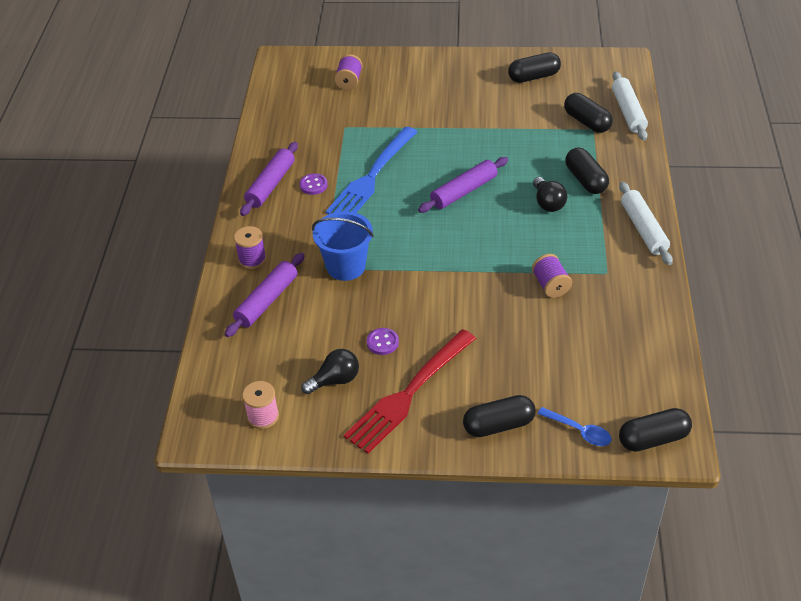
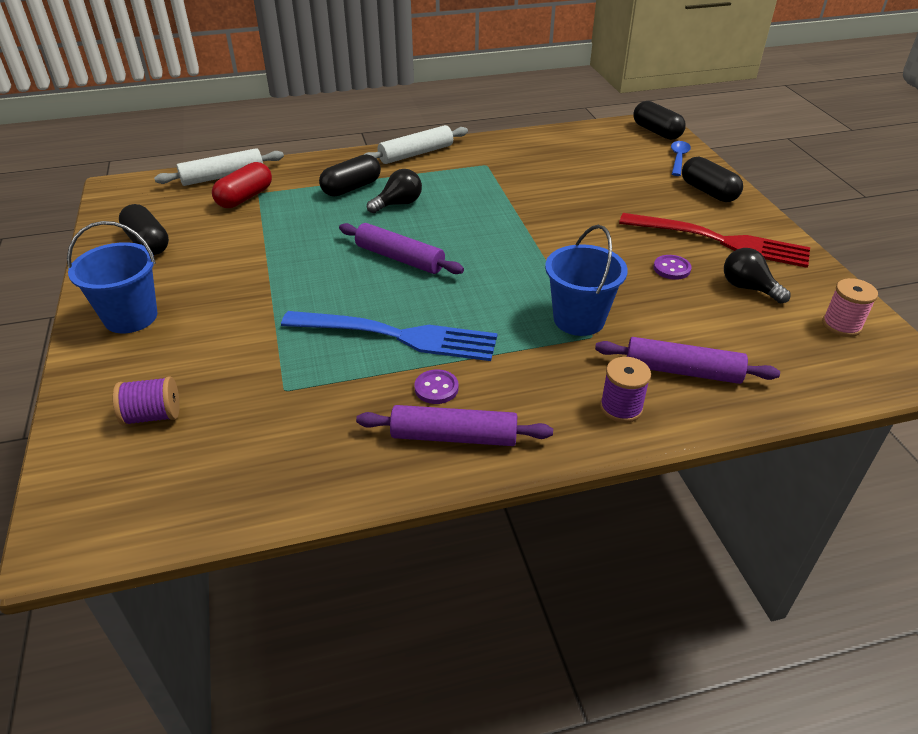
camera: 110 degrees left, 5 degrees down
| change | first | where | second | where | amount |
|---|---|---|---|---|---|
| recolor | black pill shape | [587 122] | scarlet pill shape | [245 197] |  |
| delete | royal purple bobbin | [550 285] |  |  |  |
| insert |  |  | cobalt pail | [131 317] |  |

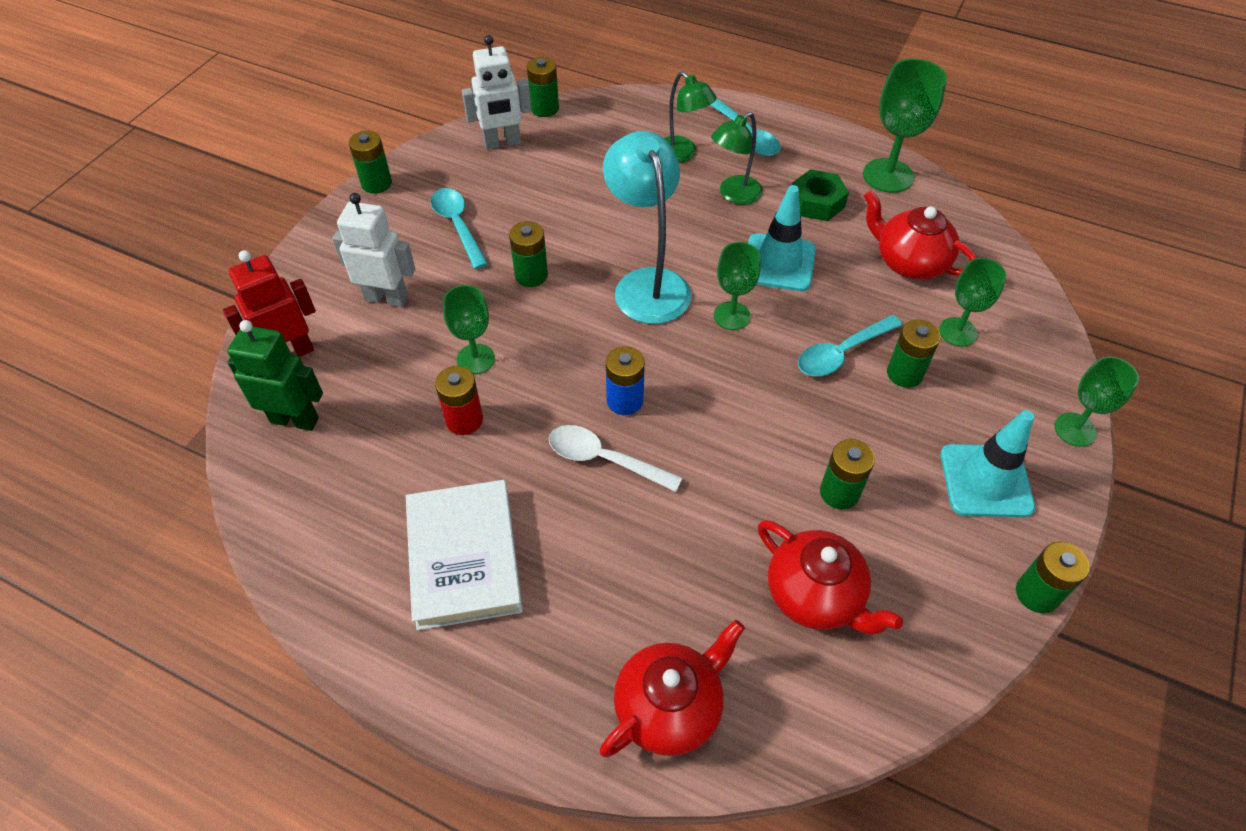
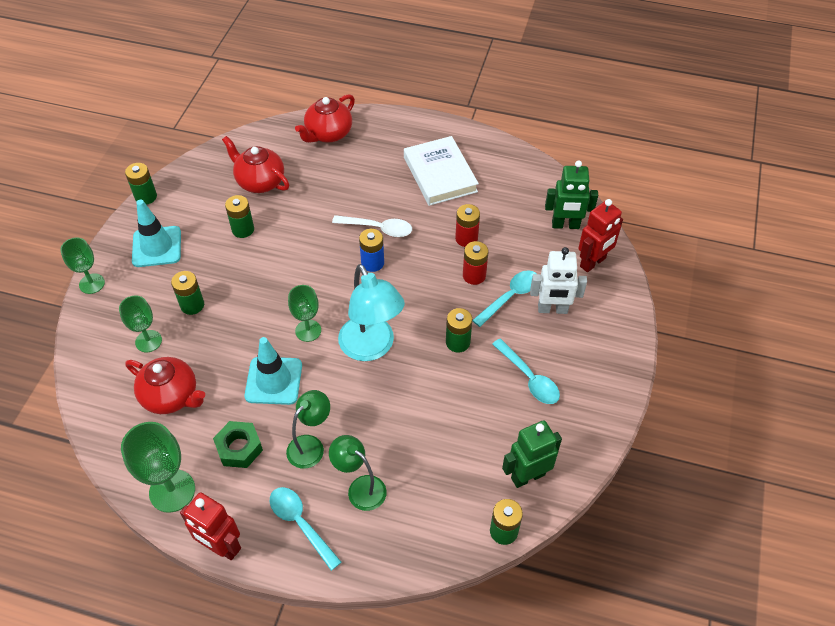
camera: 170 degrees right, 0 degrees up
| change | first | where | second | where | amount |
|---|---|---|---|---|---|
| recolor | pure white robot | [502 143] | green robot | [527 476] |  |
| delete | green power cell | [376 183] |  |  |  |
| replace | green goblet | [475 359] | scarlet power cell | [474 275] |  |
| move | teal tablespoon | [842 353] |  | [510 297] |  |
| insert |  |  | scarlet robot | [221 547] |  |

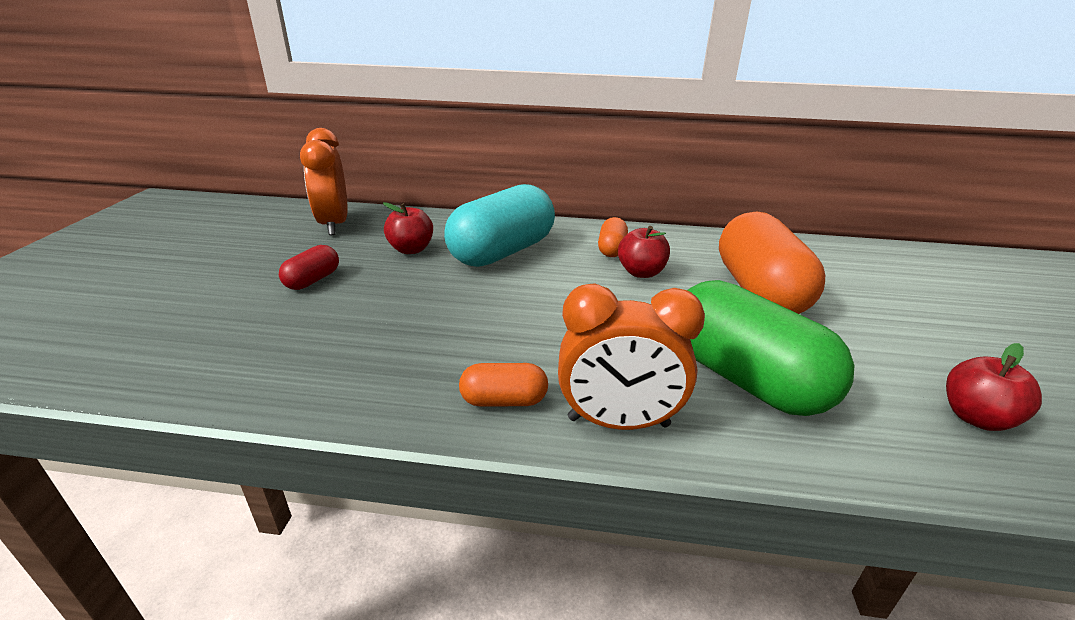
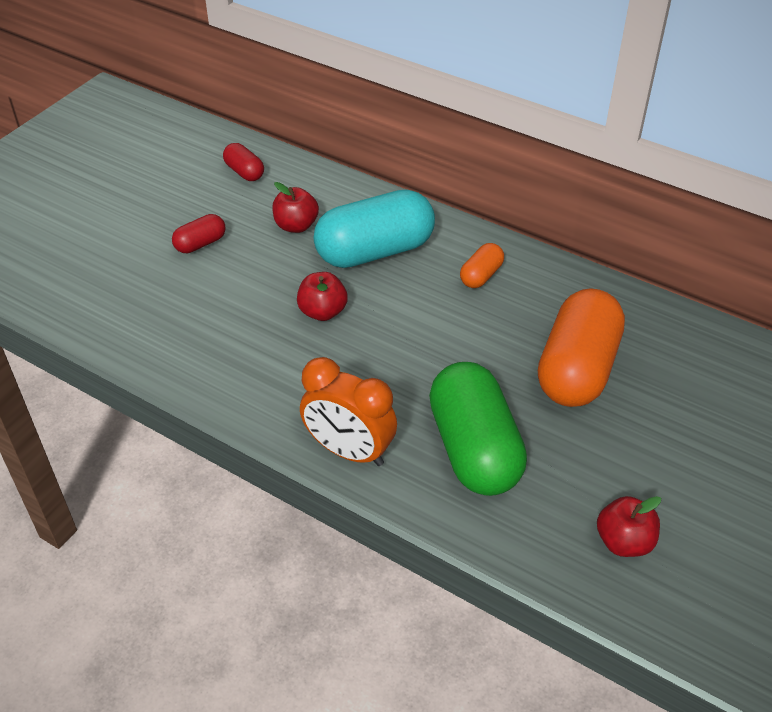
camera: 25 degrees right, 15 degrees up
| change | first | where | second | where | amount |
|---|---|---|---|---|---|
| replace | orange clock | [334 225] | scarlet pill shape | [244 172] |  |
| move | scarlet apple fruit | [641 272] |  | [322 312] |  |
| delete | orange pill shape | [504 400] |  |  |  |

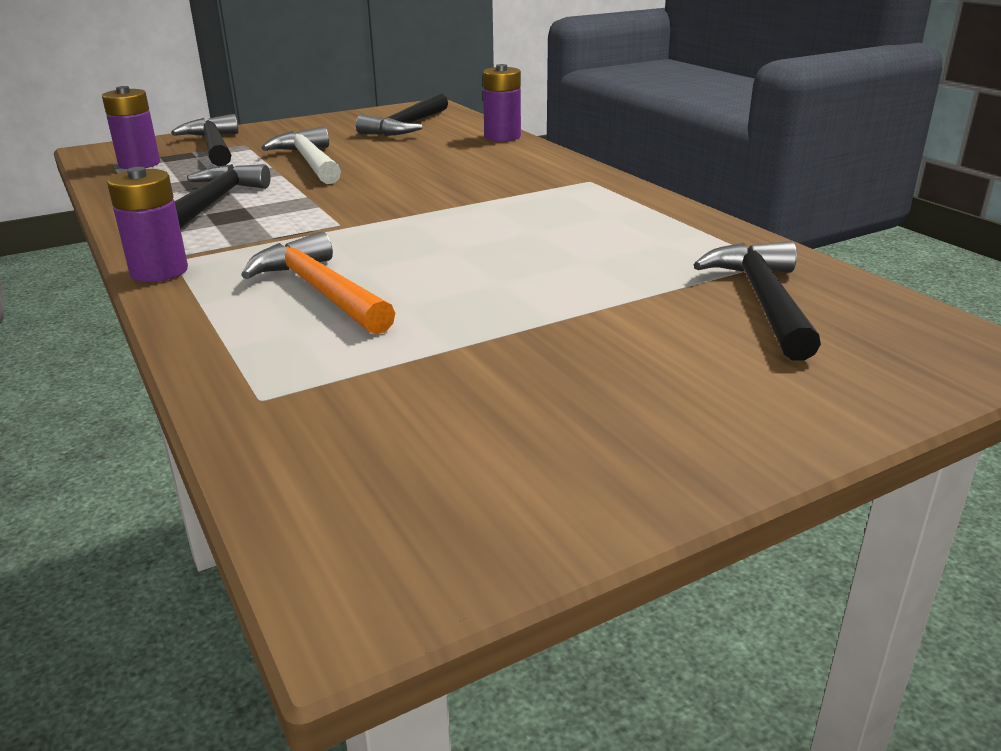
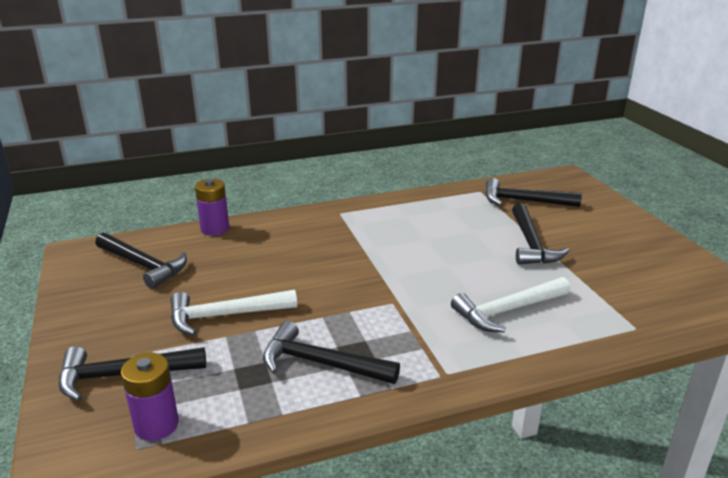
camera: 80 degrees left, 0 degrees up
| change | first | where | second | where | amount |
|---|---|---|---|---|---|
| delete | royal purple power cell | [159 271] |  |  |  |
| recolor | orange hammer | [320 291] | pure white hammer | [507 311] |  |
| insert |  |  | black hammer | [531 244] |  |

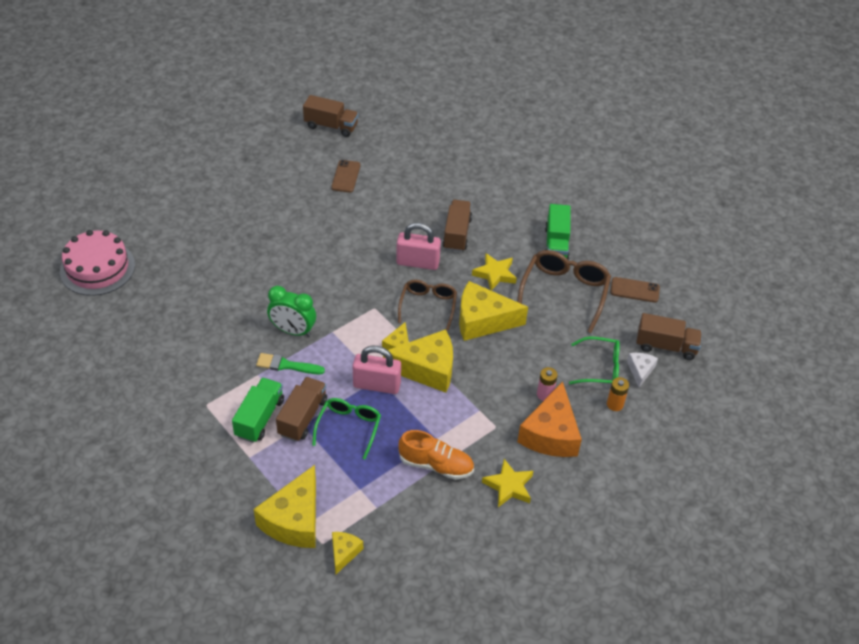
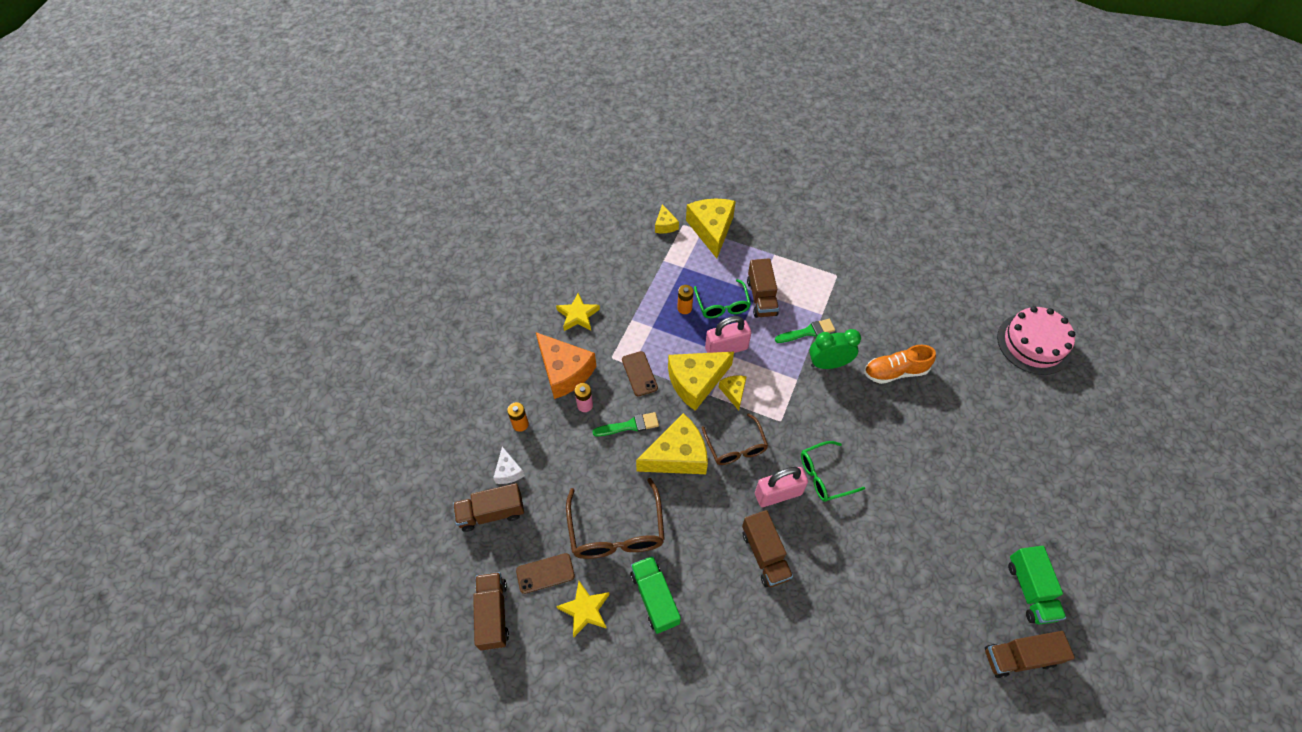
camera: 155 degrees right, 10 degrees up
| change | first | where | second | where | amount |
|---|---|---|---|---|---|
| move | dark brown phone | [346 176] |  | [639 374] |  |
| move | golden five-pointed star | [495 274] |  | [585 610] |  |
| move | green spectacles | [600 368] |  | [824 476] |  |
| move | green lorry | [260 418] |  | [1030 590] |  |
| rotate | orange cheese wedge | [550 434] |  | [564 371] | 150 degrees clockwise |
| move | orange sneaker | [436 465] |  | [895 372] |  |
| insert |  |  | orange power cell | [684 308] |  |
| insert |  |  | green brush | [629 425] |  |
| insert |  |  | dark brown lorry | [493 614] |  |

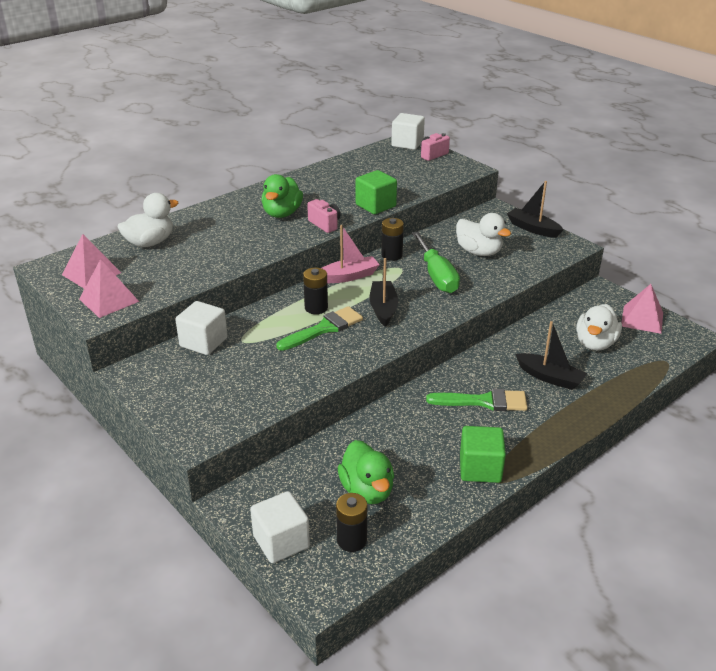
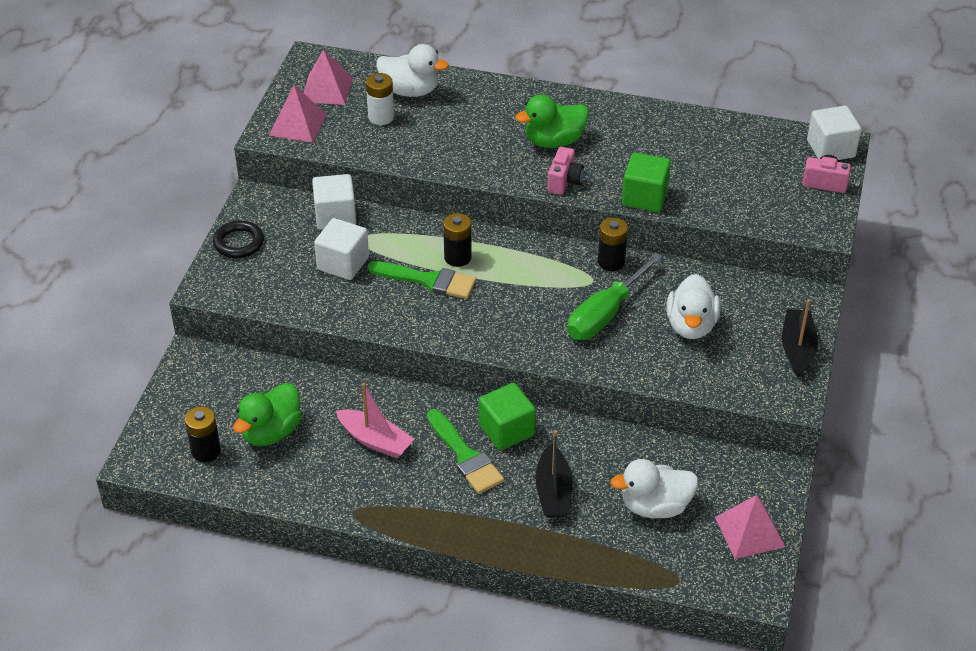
camera: 55 degrees right, 10 degrees up
| change | first | where | second | where | amount |
|---|---|---|---|---|---|
| move | pink toy boat | [348 276] |  | [375 440] |  |
| delete | black toy boat | [383 309] |  |  |  |
| move | green solid cube | [480 468] |  | [506 430] |  |
| move | pure white solid cube | [281 541] |  | [343 263] |  |
| insert |  |  | pure white power cell | [381 117] |  |
| insert |  |  | black torus | [239 243] |  |

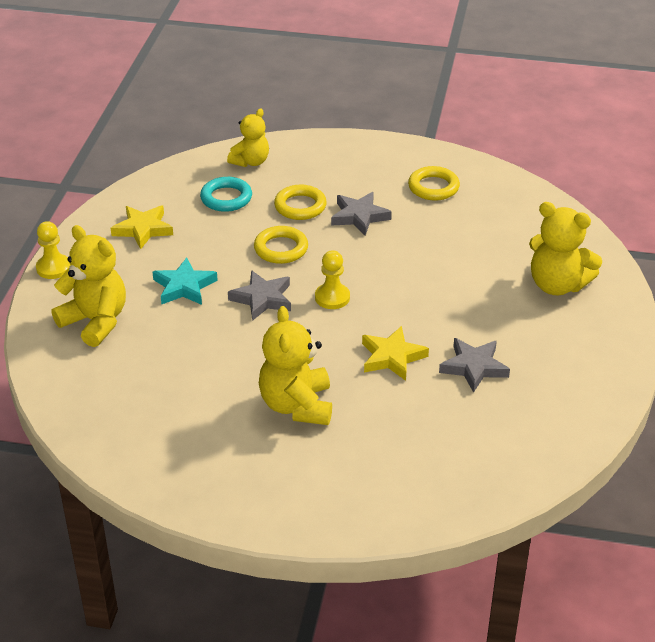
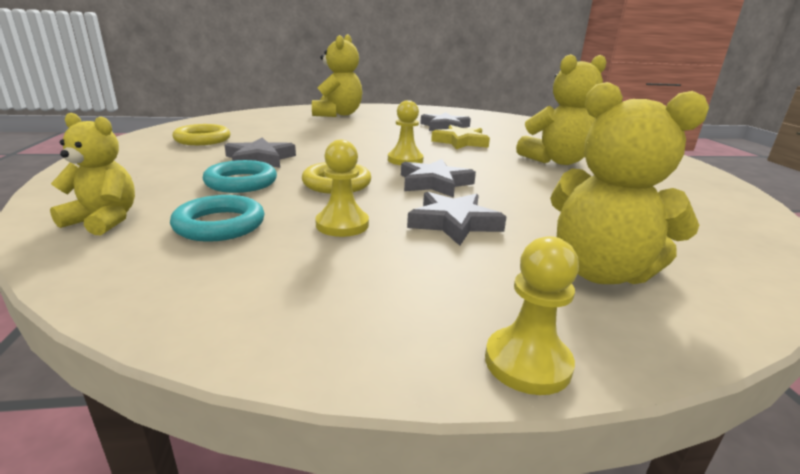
camera: 110 degrees left, 15 degrees down
| change | first | where | second | where | amount |
|---|---|---|---|---|---|
| recolor | golden torus | [300 206] | teal torus | [241 182] |  |
| delete | golden five-pointed star | [143 229] |  |  |  |
| rotate | golden teddy | [95 322] |  | [599 272] | 75 degrees counterclockwise |
| recolor | teal five-pointed star | [184 287] | ash-grey five-pointed star | [454 223] |  |
| insert |  |  | golden game pawn | [342 225] |  |

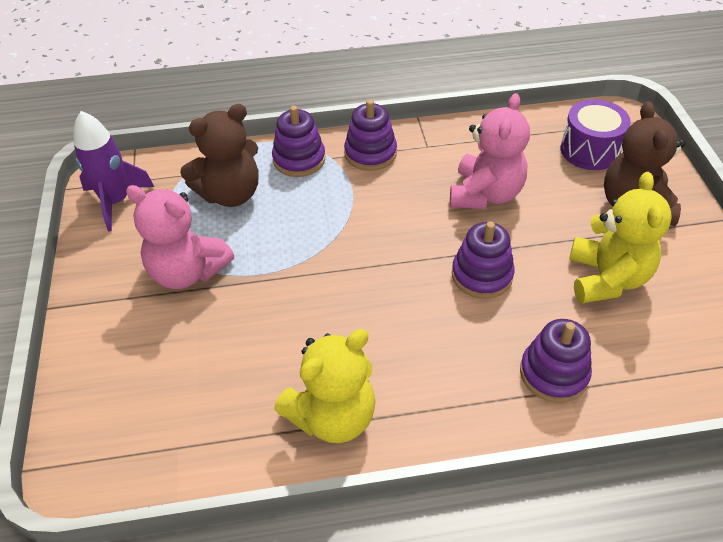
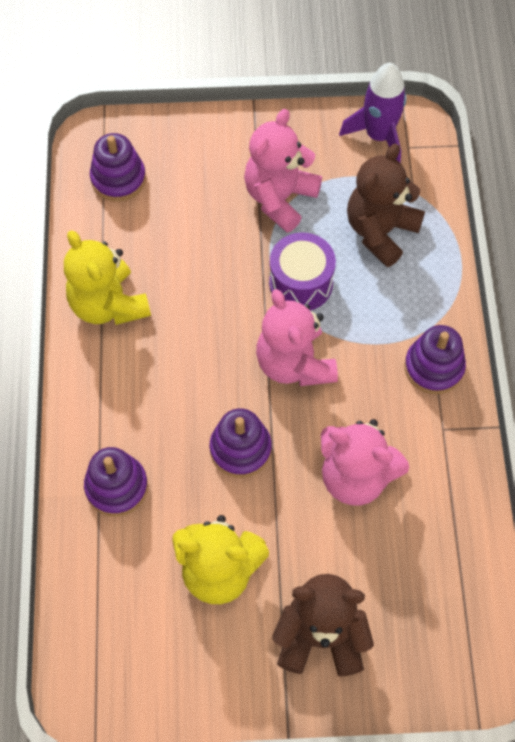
camera: 95 degrees right, 15 degrees up
| change | first | where | second | where | amount |
|---|---|---|---|---|---|
| move | royal purple snare drum | [589 150] |  | [301 283] |  |
| rotate | dark brown teddy | [230 194] |  | [380 231] | 60 degrees clockwise |
| move | royal purple stacking toy | [299 159] |  | [118 179] |  |
| insert |  |  | pink teddy | [294 363] |  |

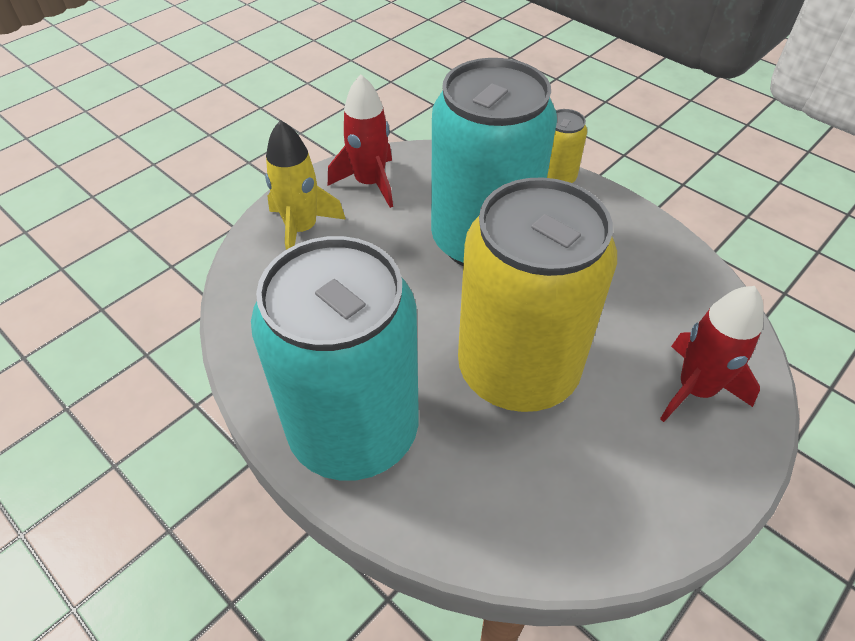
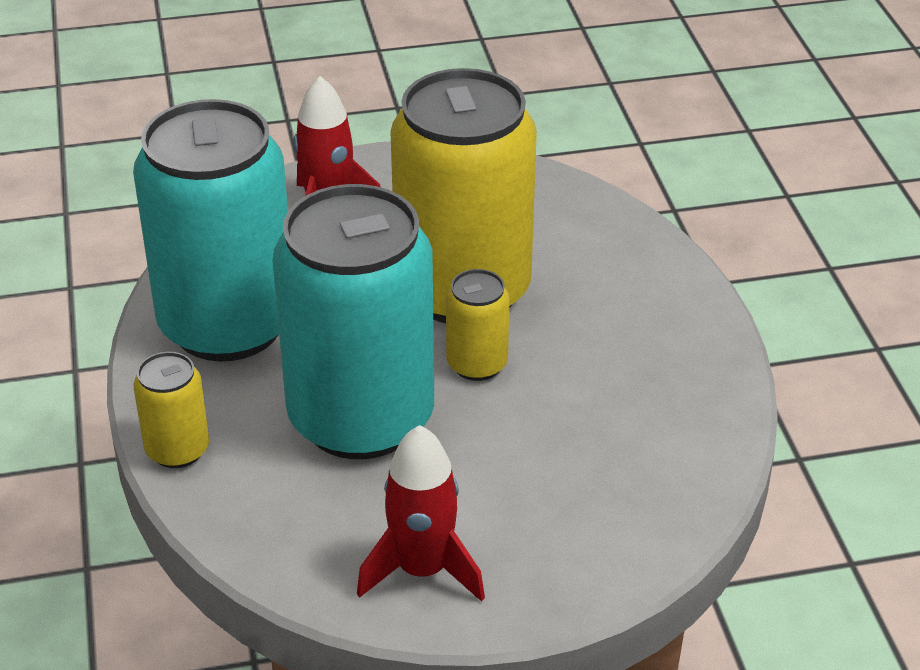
camera: 145 degrees left, 10 degrees down
| change | first | where | second | where | amount |
|---|---|---|---|---|---|
| delete | golden rocket | [302 229] |  |  |  |
| move | teal tin | [354 430] |  | [227 325] |  |
| insert |  |  | golden tin | [477 364] |  |

